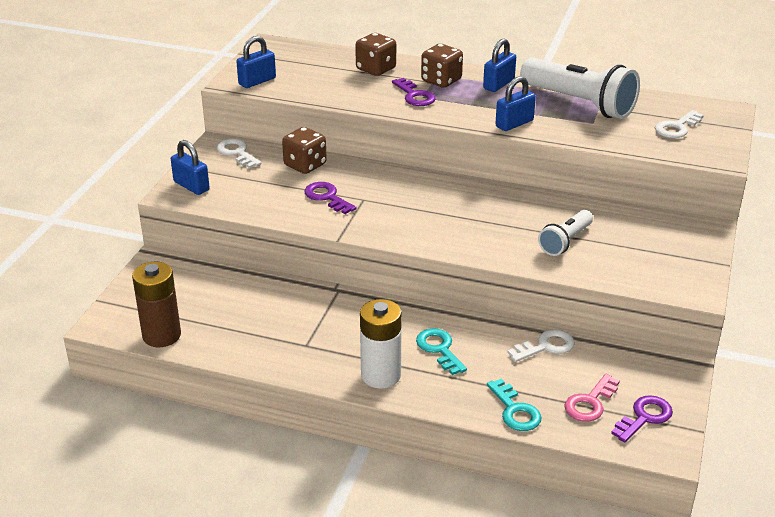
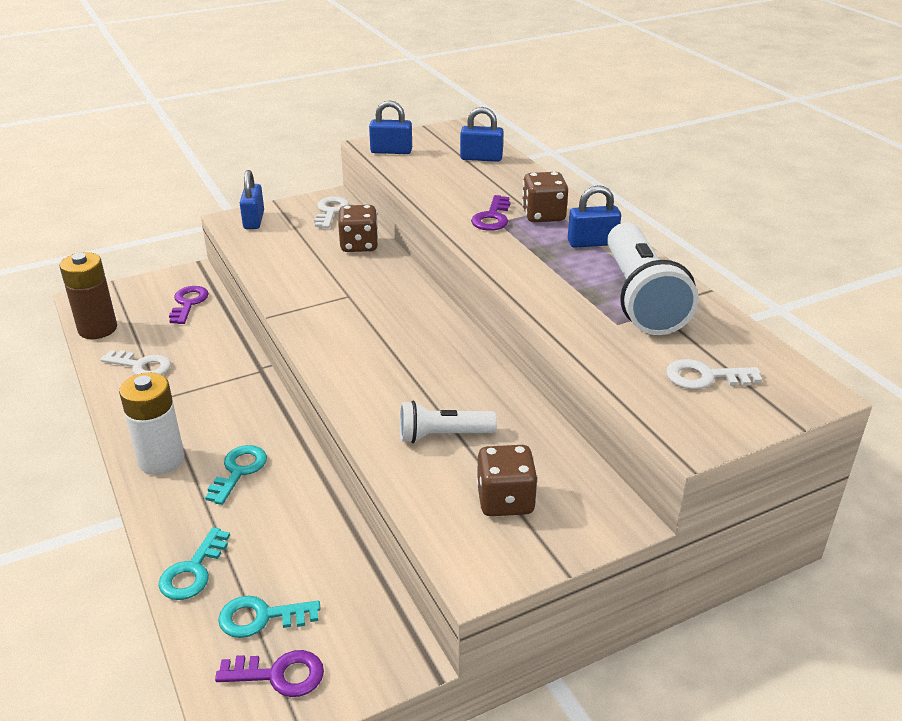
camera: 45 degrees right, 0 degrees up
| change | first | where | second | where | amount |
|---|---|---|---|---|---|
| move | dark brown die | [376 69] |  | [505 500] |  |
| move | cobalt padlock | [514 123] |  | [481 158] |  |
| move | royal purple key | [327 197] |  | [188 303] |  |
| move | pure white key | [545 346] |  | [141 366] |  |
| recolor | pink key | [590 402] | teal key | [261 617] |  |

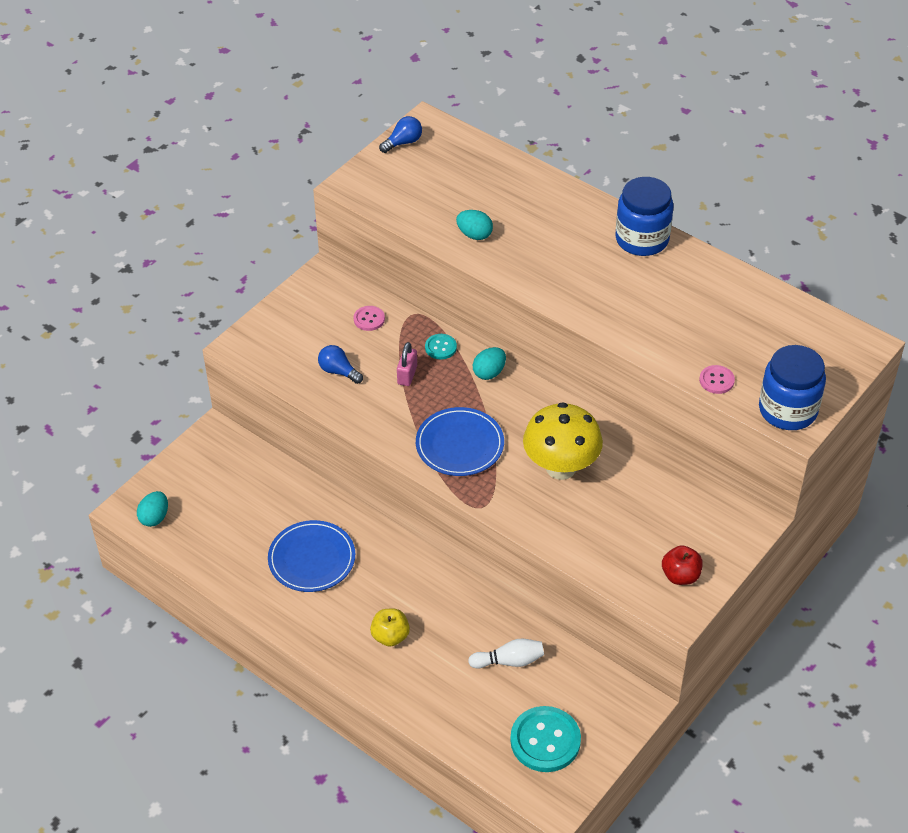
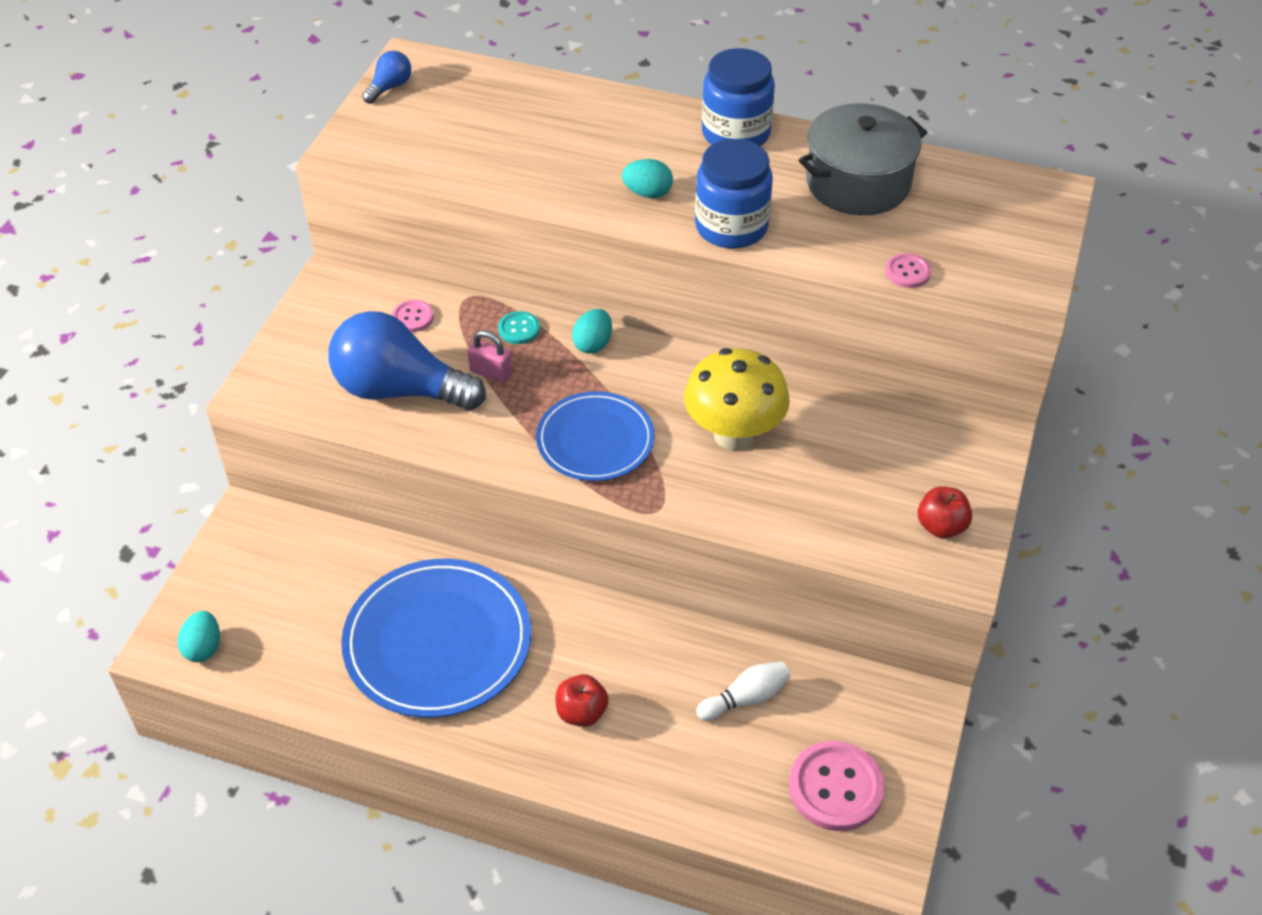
camera: 20 degrees left, 0 degrees up
| change | first | where | second | where | amount |
|---|---|---|---|---|---|
| move | teal egg | [474 235] |  | [647 193] |  |
| rotate | pink padlock | [407 375] |  | [491 372] | 60 degrees counterclockwise |
| resize | cobalt bulb | [338 371] |  | [400 390] | x2.30 |
| move | cobalt preserve jar | [787 410] |  | [731 227] |  |
| resize | cobalt flat dish | [312 559] |  | [437 642] | x1.58 |
| recolor | golden apple fruit | [390 636] | scarlet apple fruit | [581 712] |  |
| recolor | teal sewing button | [545 740] | pink sewing button | [836 787] |  |
| insert |  |  | ash-grey stockpot | [858 183] |  |

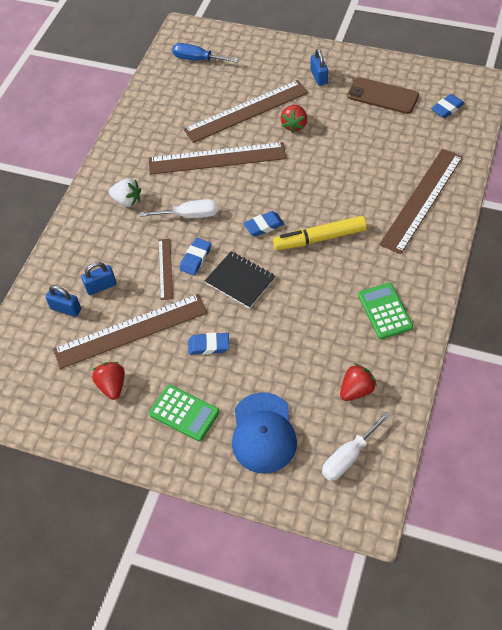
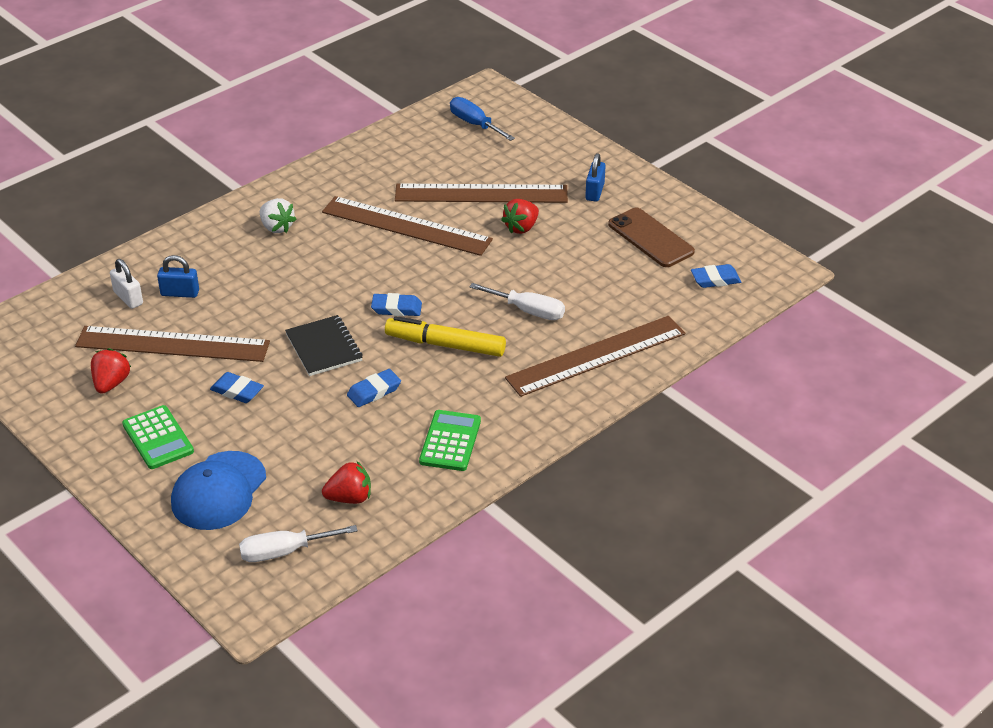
camera: 25 degrees right, 15 degrees down
| change | first | where | second | where | amount |
|---|---|---|---|---|---|
| move | pure white hand screwdriver | [190 215] |  | [528 311] |  |
| move | cobalt gum eraser | [195 258] |  | [374 391] |  |
| delete | dark brown straightedge | [165 269] |  |  |  |
| recolor | cobalt padlock | [66 309] | pure white padlock | [128 298] |  |

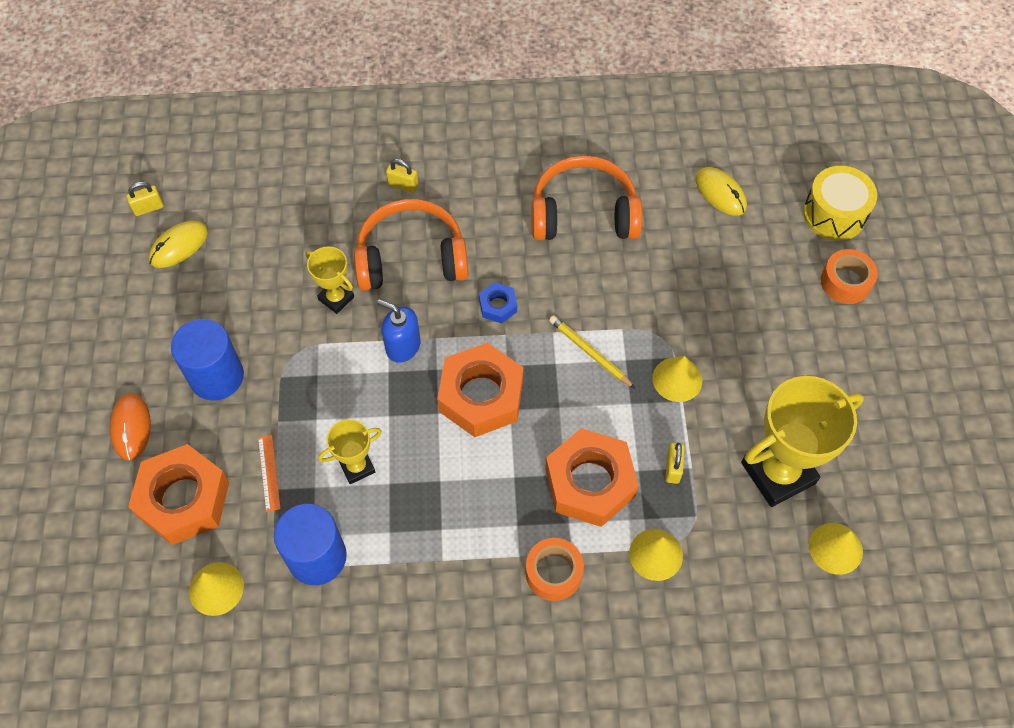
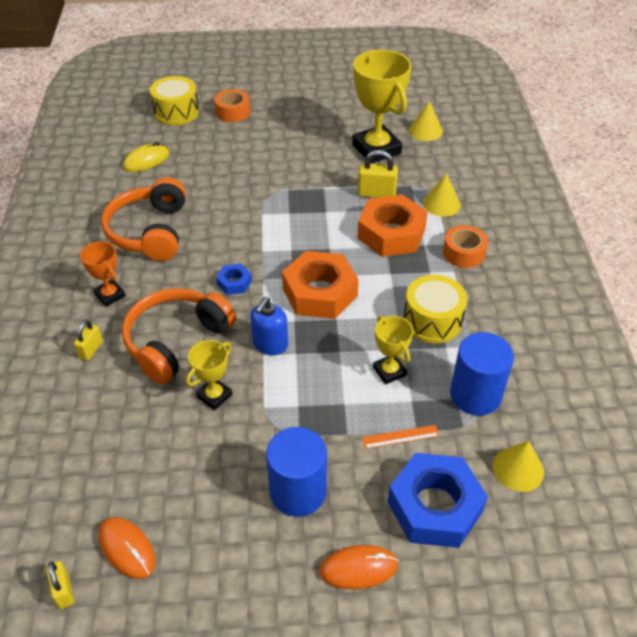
camera: 90 degrees left, 15 degrees down
| change | first | where | second | where | amount |
|---|---|---|---|---|---|
| rotate | orange headset | [411 257] |  | [176 341] | 45 degrees clockwise |
| recolor | golden mouse | [179 246] | orange mouse | [127 549] |  |
| delete | golden wooden pencil | [589 352] |  |  |  |
| delete | golden cone | [677 379] |  |  |  |
| resize | golden padlock | [672 468] |  | [376 194] | x1.58 |
| recolor | orange hex nut | [184 499] | cobalt hex nut | [434 506] |  |
| insert |  |  | orange trophy | [110 295] |  |
| insert |  |  | golden snare drum | [432 320] |  |

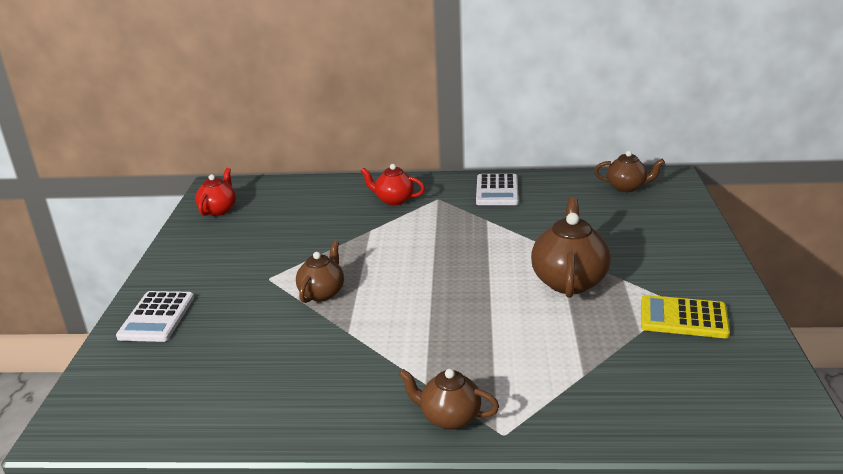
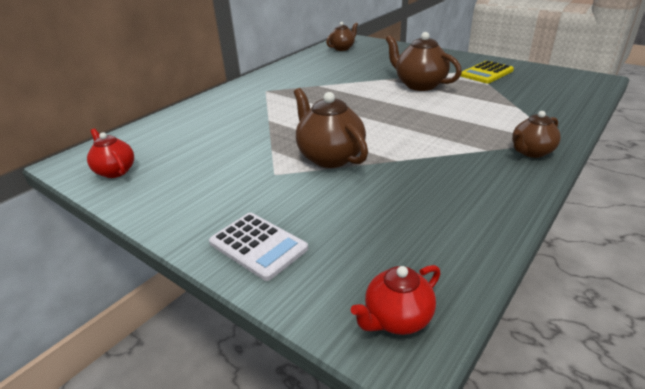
camera: 55 degrees left, 5 degrees up
| change | first | where | second | where | amount |
|---|---|---|---|---|---|
| move | scarlet china teapot | [394 200] |  | [397 319] |  |
| delete | pure white pocket calculator | [497 191] |  |  |  |
| resize | dark brown china teapot | [322 293] |  | [330 157] | x1.60 |

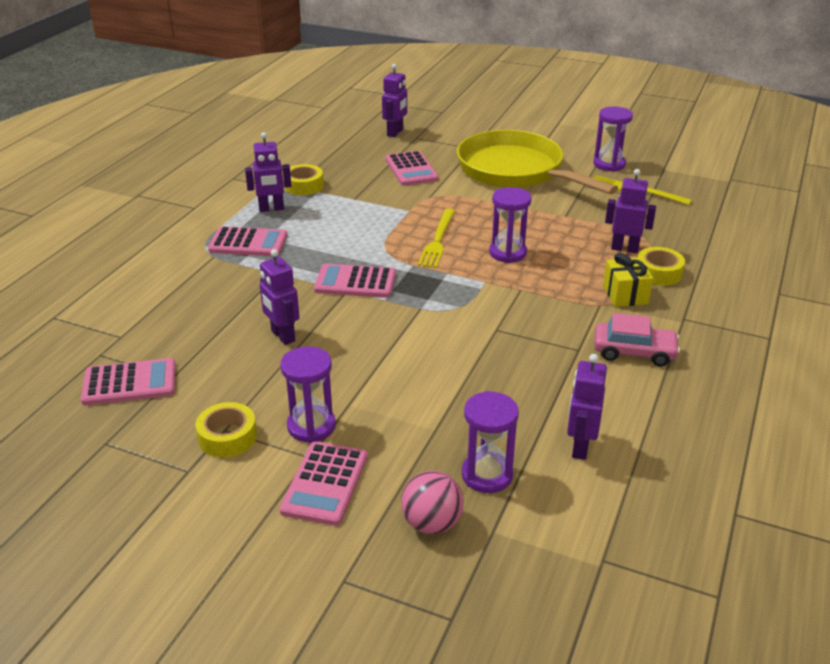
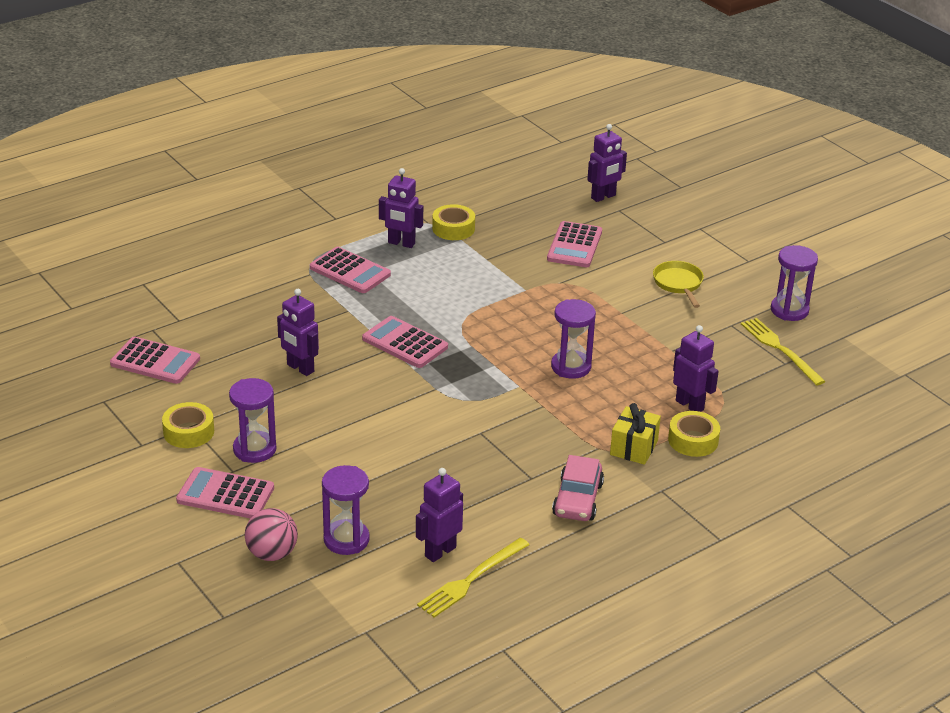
camera: 30 degrees right, 0 degrees up
| change | first | where | second | where | amount |
|---|---|---|---|---|---|
| resize | golden skillet | [515 171] |  | [678 284] | x0.41 |
| move | golden table fork | [437 240] |  | [471 579] |  |
| rotate | royal purple robot | [282 336] |  | [300 368] | 45 degrees counterclockwise |
| rotate | pink toy car | [634 352] |  | [577 499] | 60 degrees clockwise |
| rotate | pink pocket calculator | [325 483] |  | [225 494] | 60 degrees clockwise |

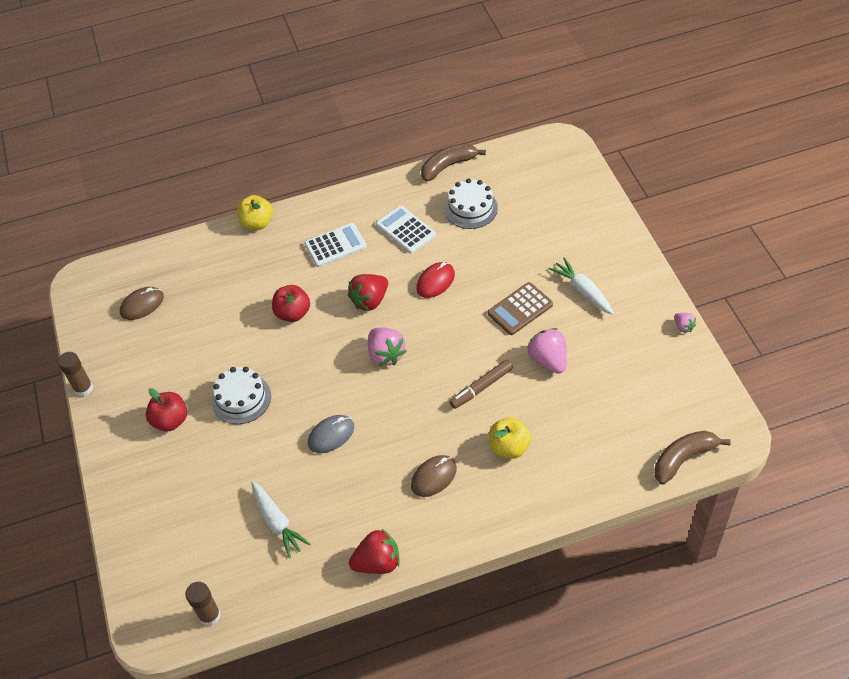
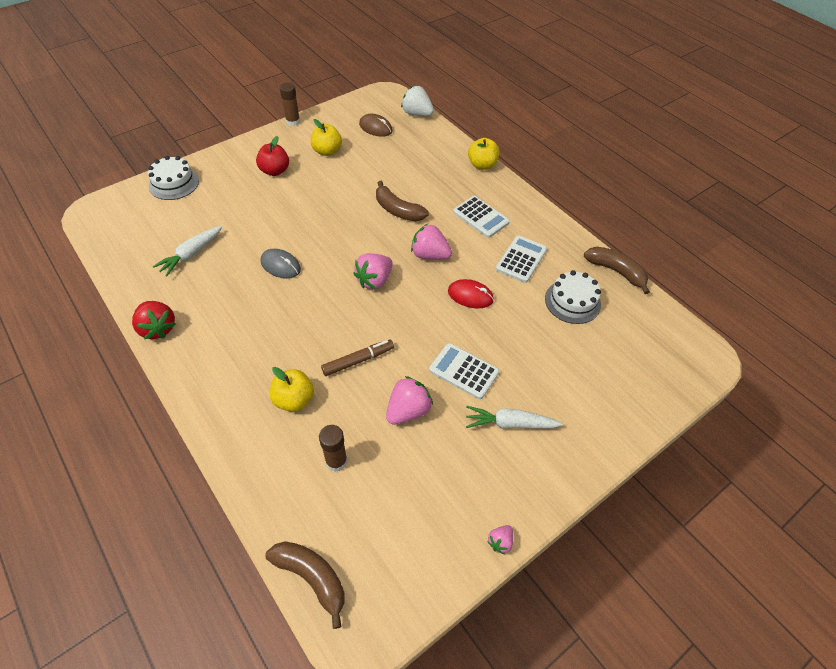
camera: 65 degrees right, 0 degrees up
| change | first | where | second | where | amount |
|---|---|---|---|---|---|
| rotate | pure white root vegetable | [583 291] |  | [510 423] | 120 degrees counterclockwise |
| recolor | scarlet berry | [370 301] | pink berry | [430 255] |  |
| recolor | dark brown pocket calculator | [520 309] | pure white pocket calculator | [463 371] |  |
| replace | scarlet apple fruit | [293 313] | dark brown banana fruit | [398 210] |  |
| rotate | dark brown marker pen | [481 387] |  | [358 360] | 120 degrees clockwise |
| move | pure white gateau | [241 398] |  | [174 183] |  |
| delete | dark brown mouse | [434 477] |  |  |  |
| move | dark brown glue stick | [210 615] |  | [336 461] |  |
| insert |  |  | pure white berry | [417 114] |  |
| insert |  |  | golden apple fruit | [327 151] |  |

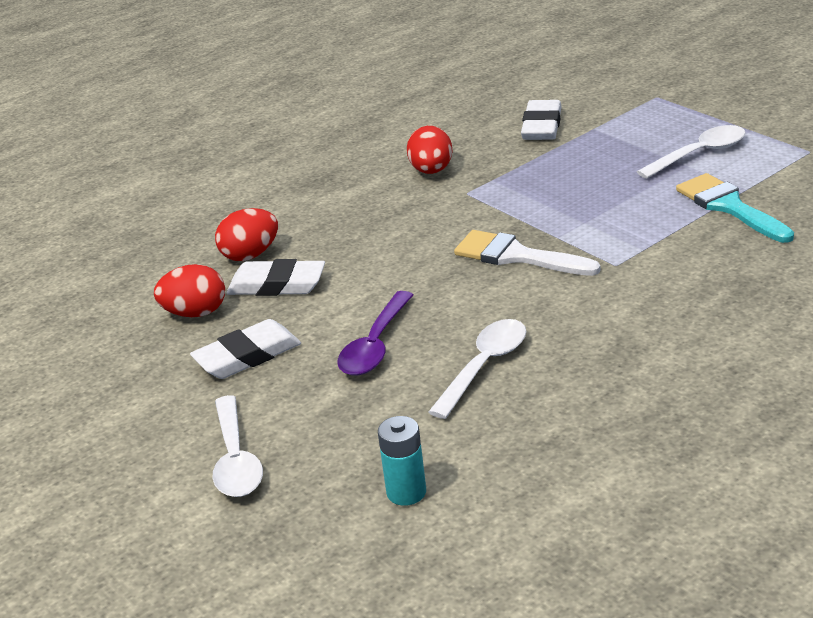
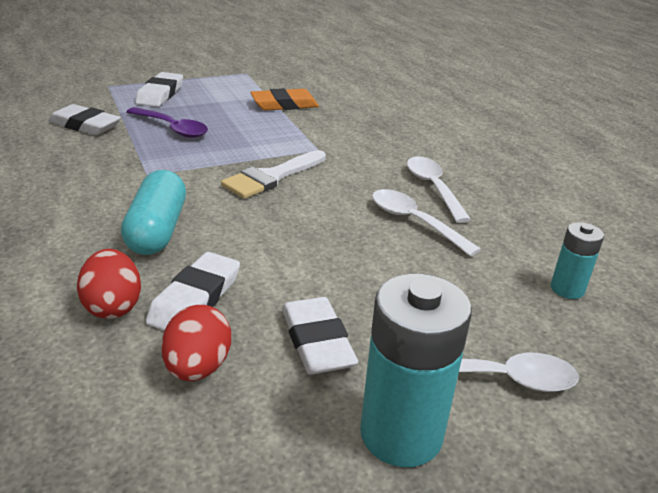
camera: 80 degrees left, 0 degrees up
| change | first | where | second | where | amount |
|---|---|---|---|---|---|
| move | pure white tablespoon | [699 154] |  | [433 188] |  |
| delete | scarlet egg | [431 171] |  |  |  |
| replace | teal brush | [729 207] | orange gum eraser | [284 104] |  |
| move | royal purple tablespoon | [375 345] |  | [172 128] |  |
| insert |  |  | pure white gum eraser | [160 94] |  |
| insert |  |  | teal pill shape | [157 230] |  |
| insert |  |  | teal power cell | [401 434] |  |

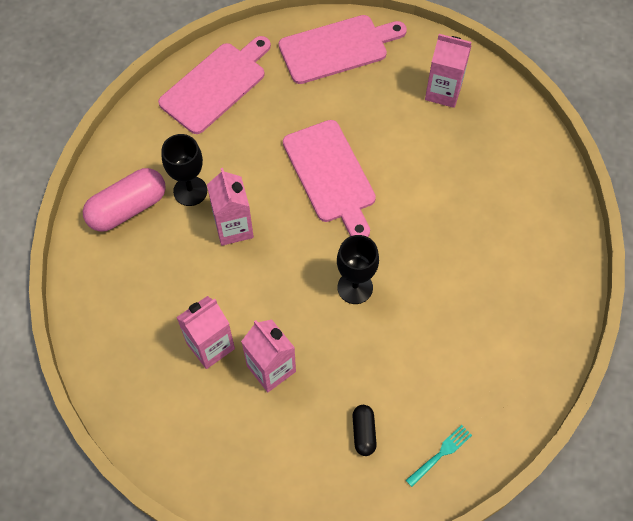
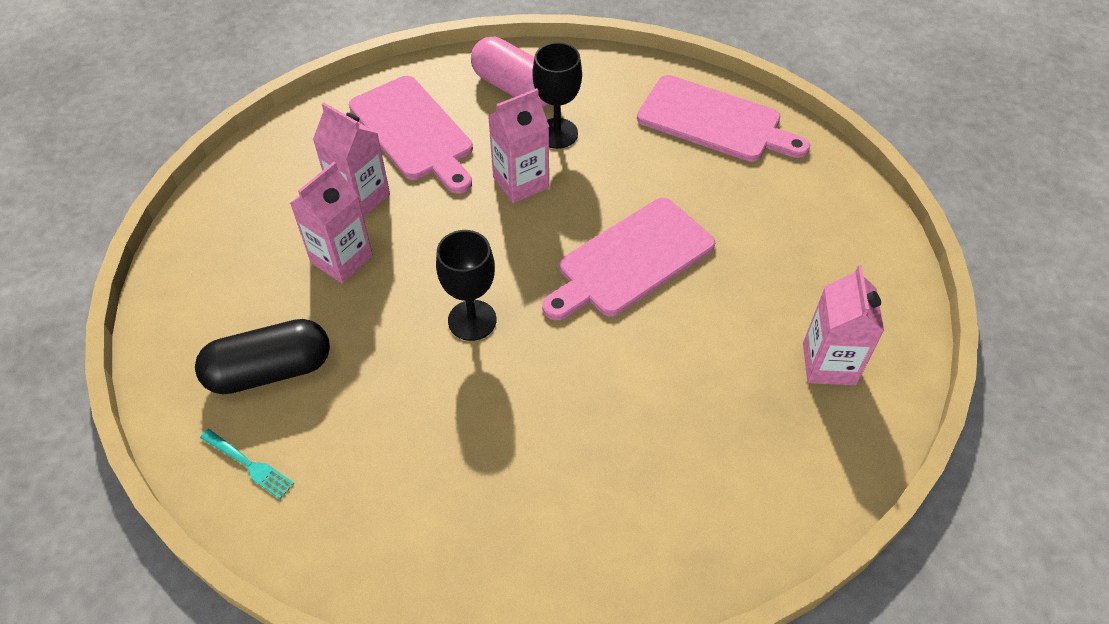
camera: 75 degrees right, 10 degrees down
| change | first | where | second | where | amount |
|---|---|---|---|---|---|
| move | pink cutting board | [337 48] |  | [414 132] |  |
| resize | black pill shape | [363 432] |  | [270 370] | x1.92 |

